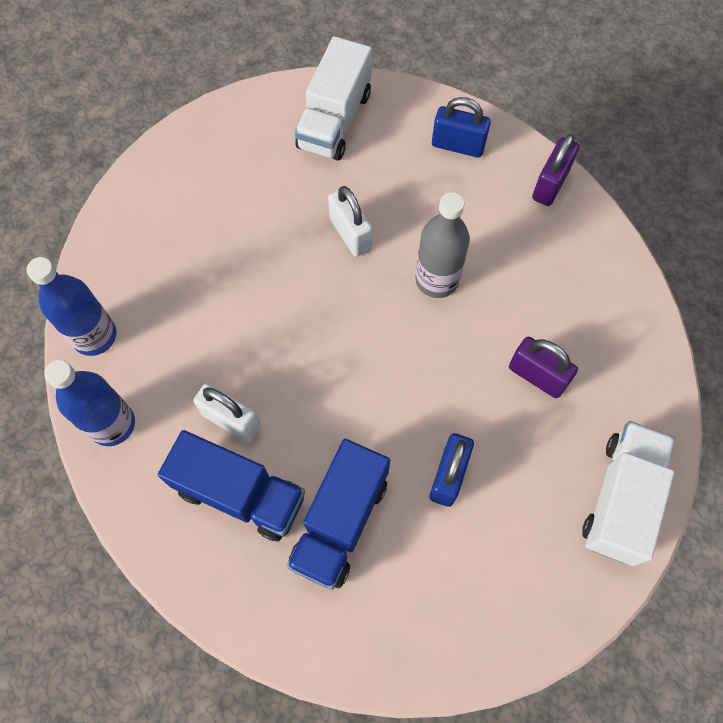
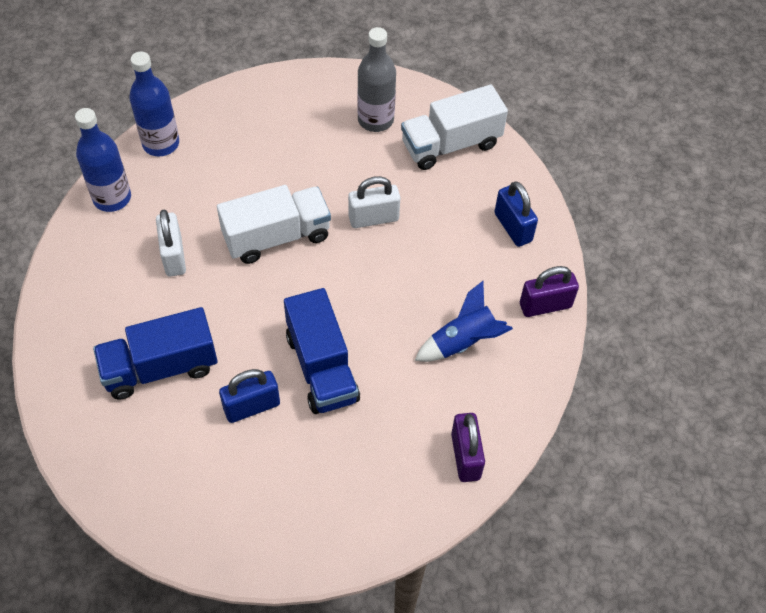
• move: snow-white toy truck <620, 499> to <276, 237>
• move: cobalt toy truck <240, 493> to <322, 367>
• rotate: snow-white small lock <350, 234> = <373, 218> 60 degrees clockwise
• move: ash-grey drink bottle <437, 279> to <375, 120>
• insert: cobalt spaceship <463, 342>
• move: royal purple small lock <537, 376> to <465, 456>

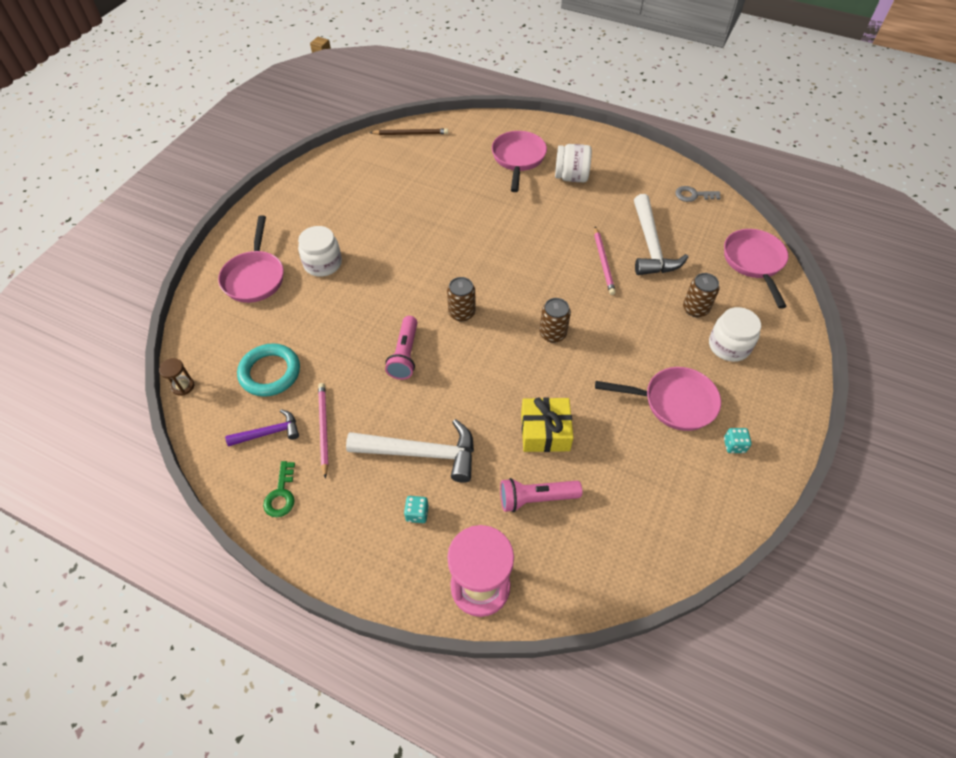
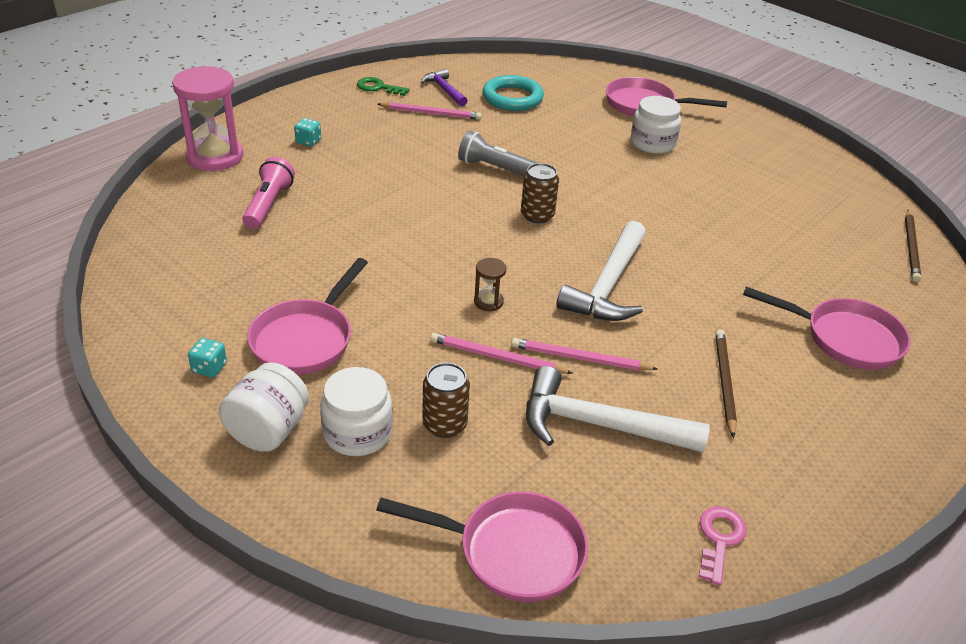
• move: snow-white jar <571, 177> to <268, 430>
• rotate: royal purple claw hammer <269, 433> = <444, 90> 150 degrees clockwise
• insert: rose-pink lead pencil <497, 357>
• recolor: rose-pink torch <405, 355> to ash-grey torch <494, 168>
• move: brown hourglass <183, 386> to <488, 302>
• move: snow-white claw hammer <422, 453> to <608, 286>
• recolor: ash-grey latchkey <693, 195> to rose-pink latchkey <719, 539>
• insert: brown lead pencil <724, 383>
• delete: golden wrapped gift <545, 431>
• delete: brown tin <552, 334>

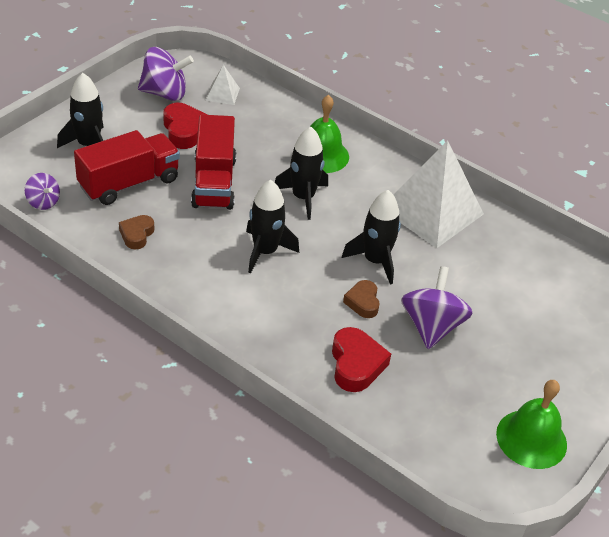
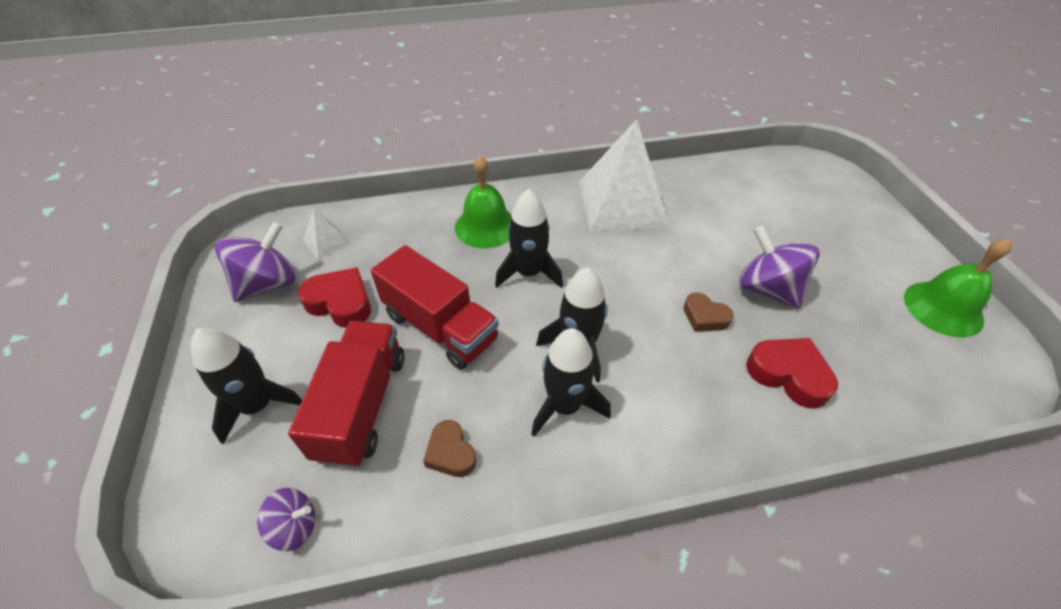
• move: jet-black spaceship <375, 261> to <565, 406>

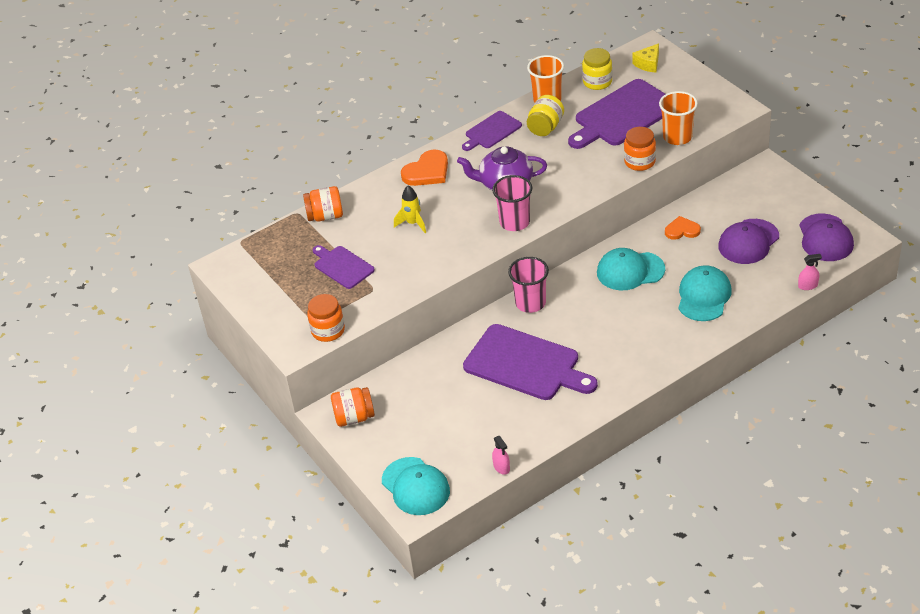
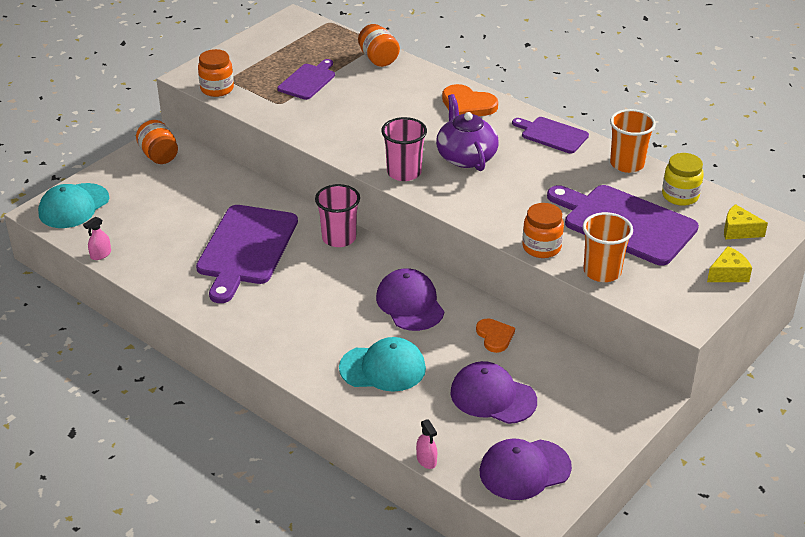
• recolor: aqua cap <630, 271> to royal purple cap <410, 303>
• insert: golden cheese wedge <728, 274>
• delete: golden spaceship <413, 223>
• delete: golden jar <545, 127>

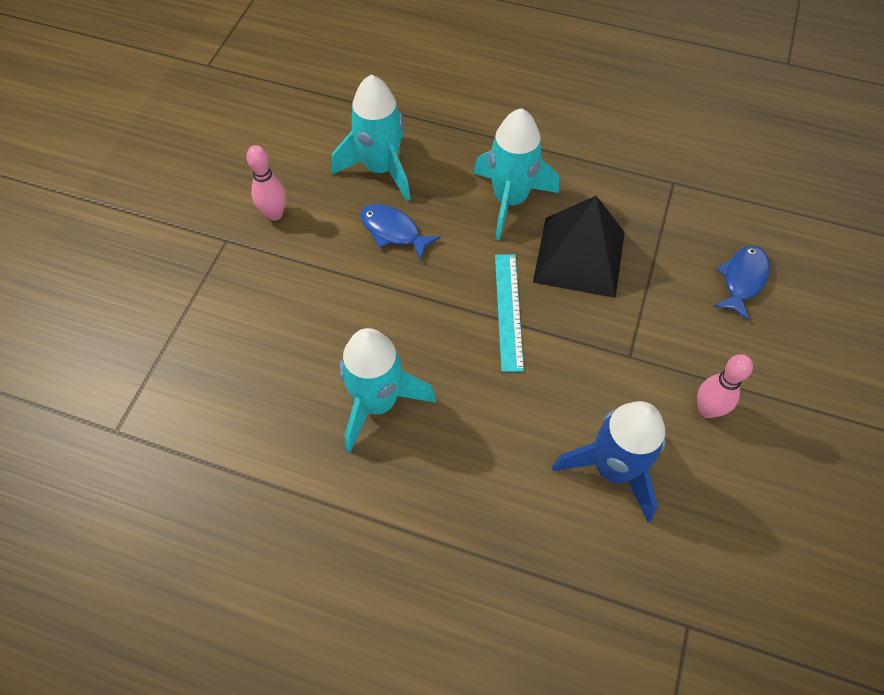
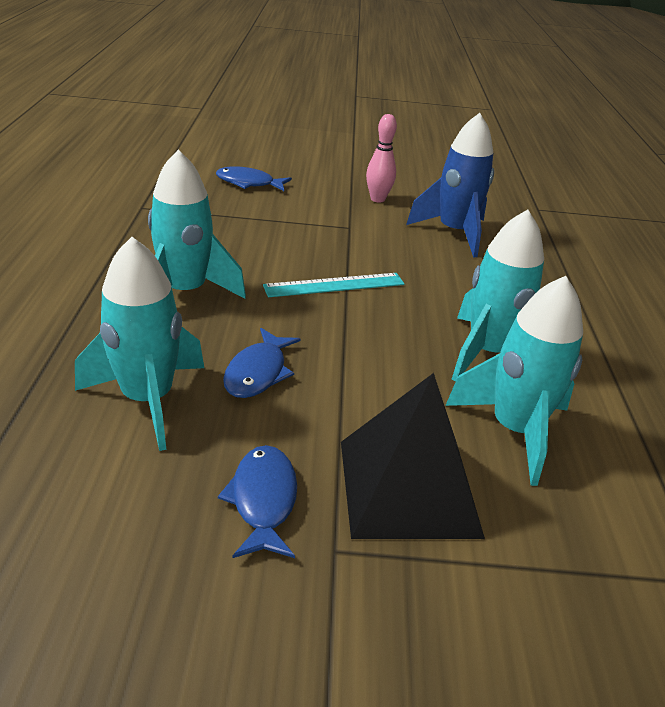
• replace: rose-pink bowling pin <274, 214> to cobalt fish <263, 500>
• move: jet-black solid pyramid <579, 256> to <408, 487>
• insert: aqua spaceship <514, 430>

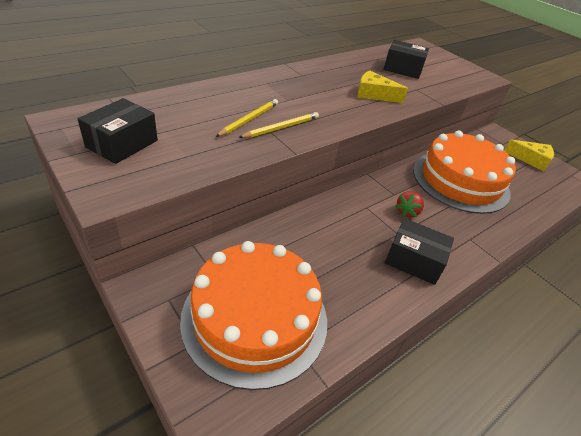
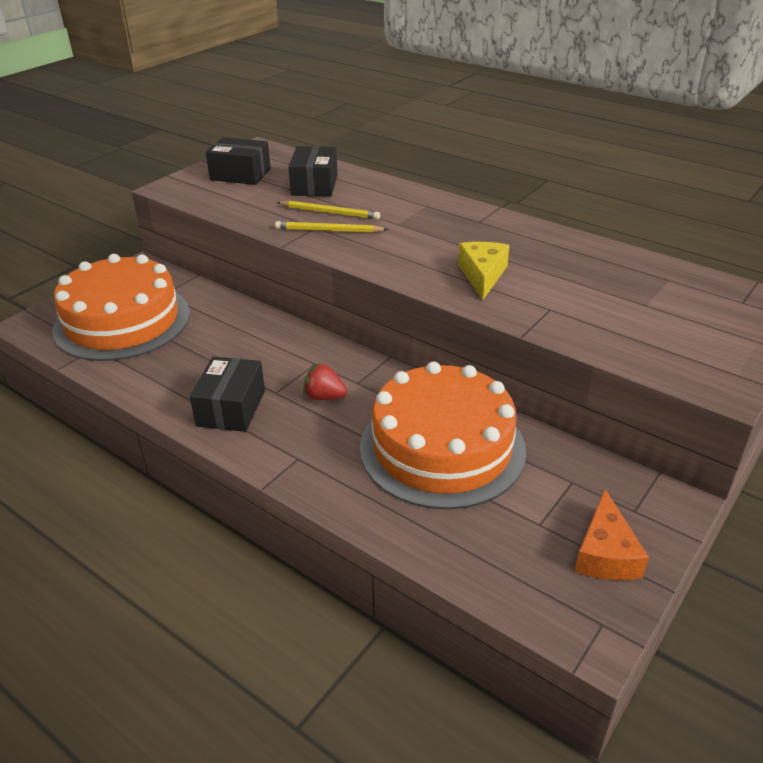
• rotate: golden lead pencil <281, 127> = <328, 230> 150 degrees clockwise
• move: jet-black parcel <403, 69> to <314, 185>
• recolor: golden cheese wedge <531, 160> to orange-coloured cheese wedge <605, 553>

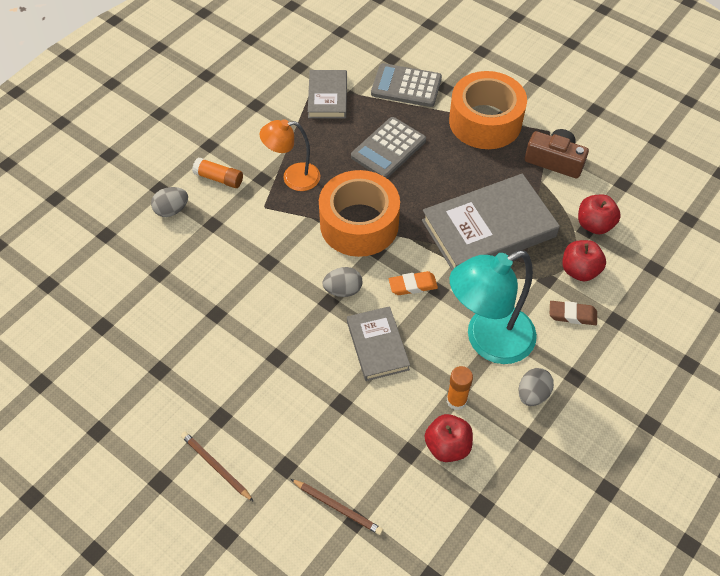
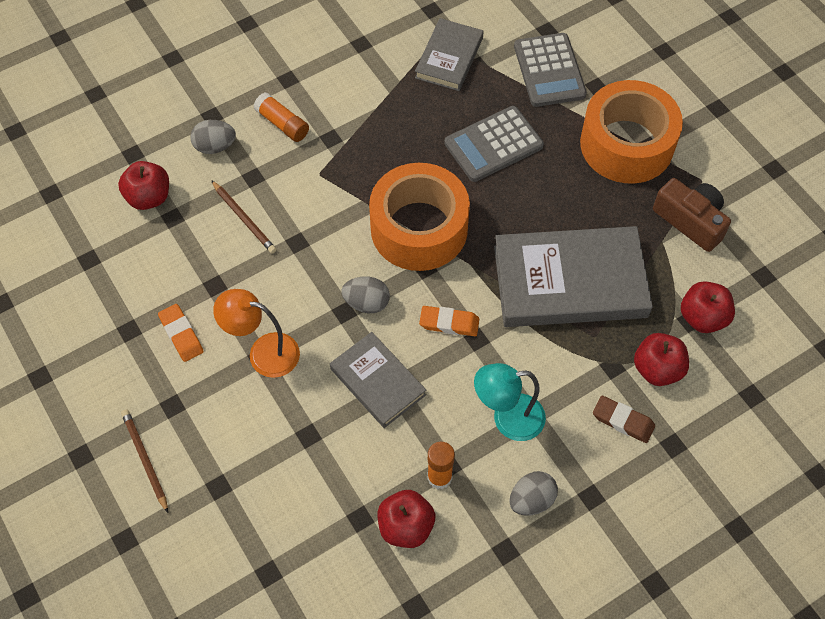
• insert: crimson apple fruit <149, 197>
• insert: orange-coloured gum eraser <181, 335>
• move: brown lead pencil <337, 507> to <244, 218>
• move: orange-coloured desk lamp <293, 177> to <263, 352>
• rotate: ash-grey hardback <377, 345> = <378, 382> 45 degrees counterclockwise
• resize: aqua desk lamp <488, 341> = <507, 419> x0.61
• rotate: ash-grey adding machine <406, 86> = <549, 71> 135 degrees counterclockwise

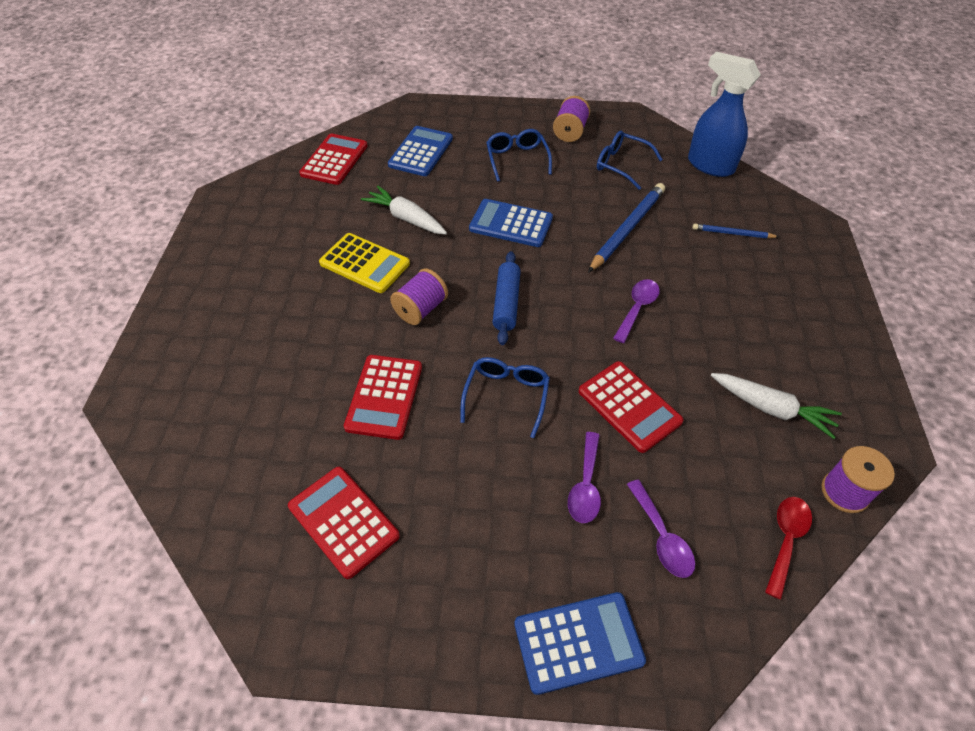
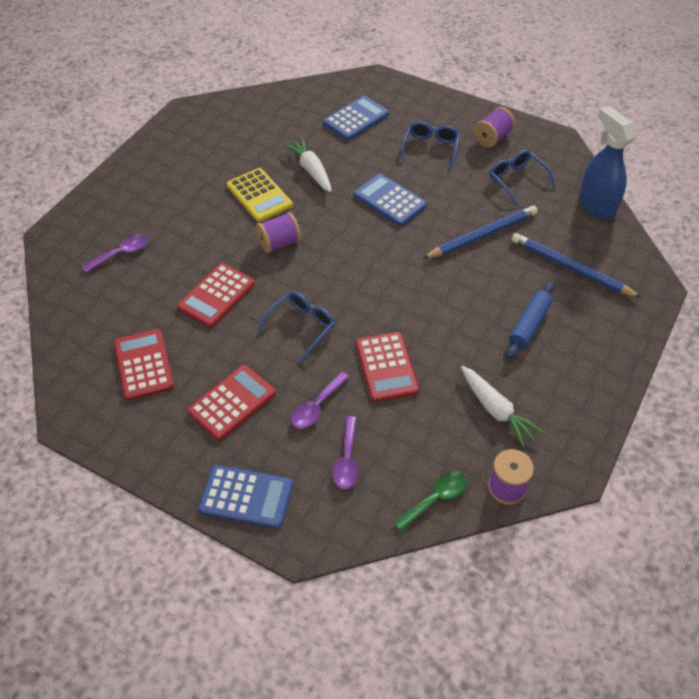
• move: royal purple spoon <637, 308> to <121, 253>
• move: crimson adding machine <334, 160> to <232, 402>
• recolor: crimson spoon <786, 540> to leaf-green spoon <435, 499>
• move: cobalt rolling pin <506, 303> to <529, 325>
• resize: cobalt lead pencil <732, 233> = <571, 268> x1.82

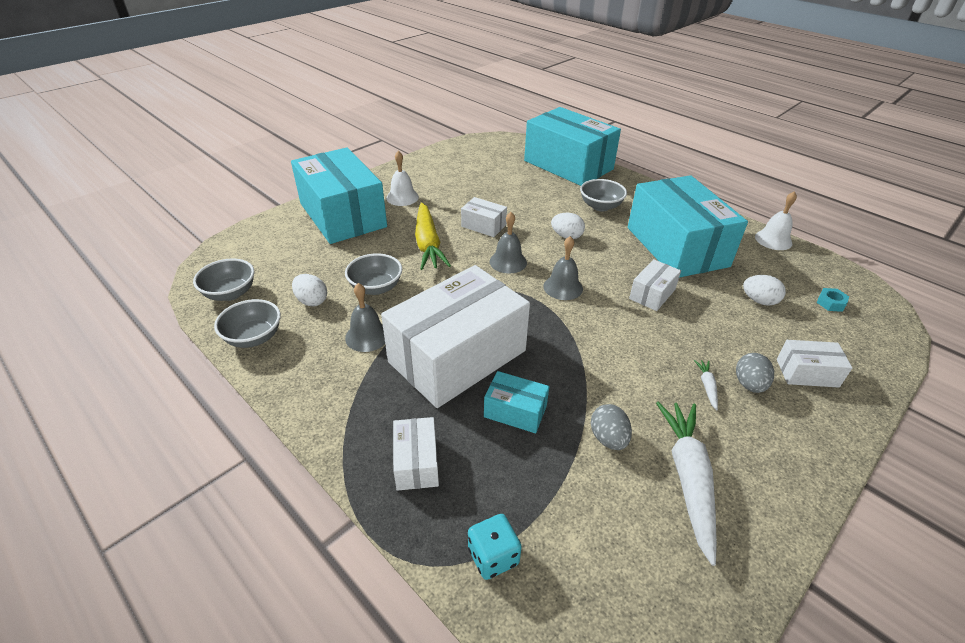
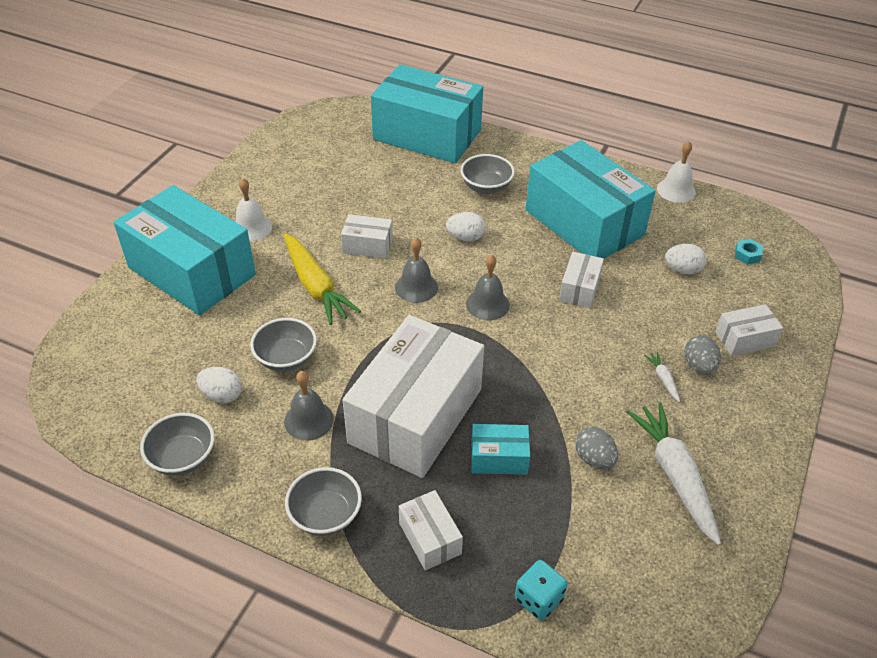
• move: ash-grey bowl <230, 293> to <325, 515>

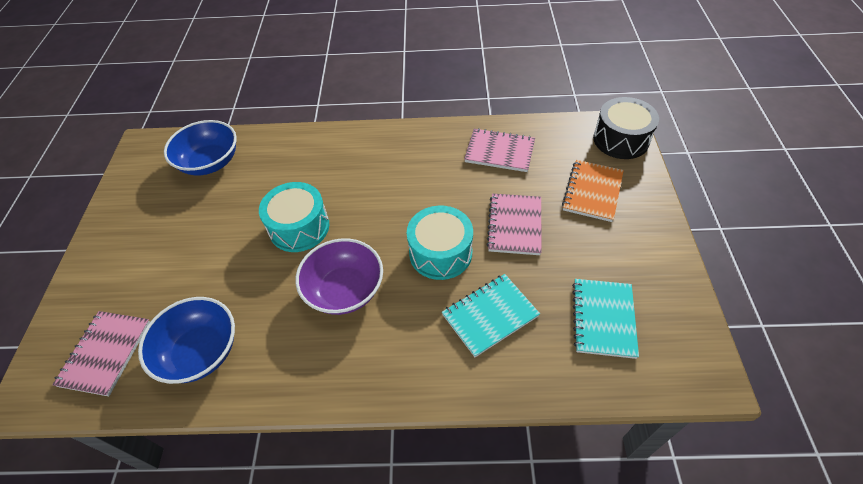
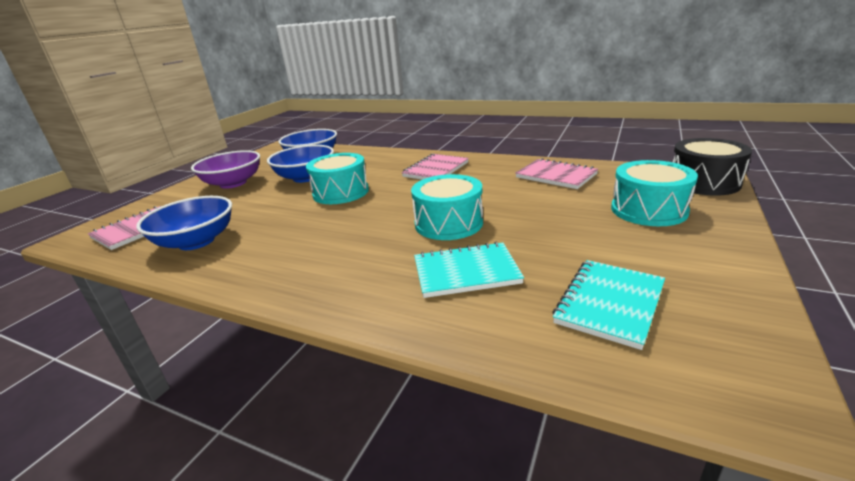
• move: royal purple bowl <344, 290> to <233, 183>
• insert: cobalt bowl <306, 177>
• move: rose-pink exercise book <515, 225> to <436, 170>
• replace: orange-coloured exercise book <592, 192> to aqua snare drum <648, 210>

